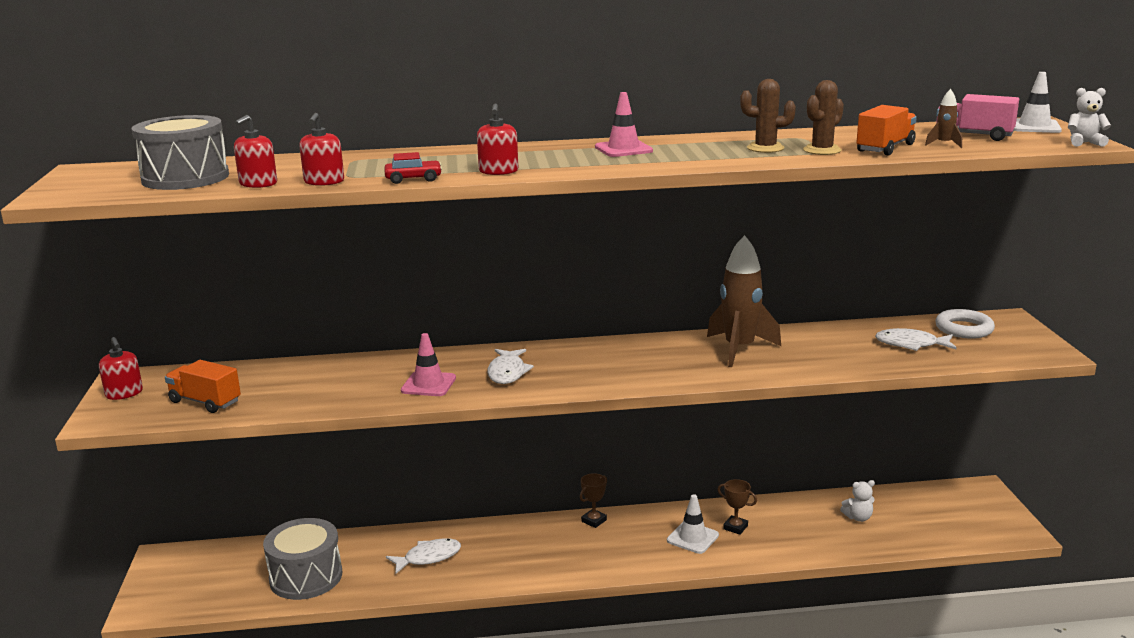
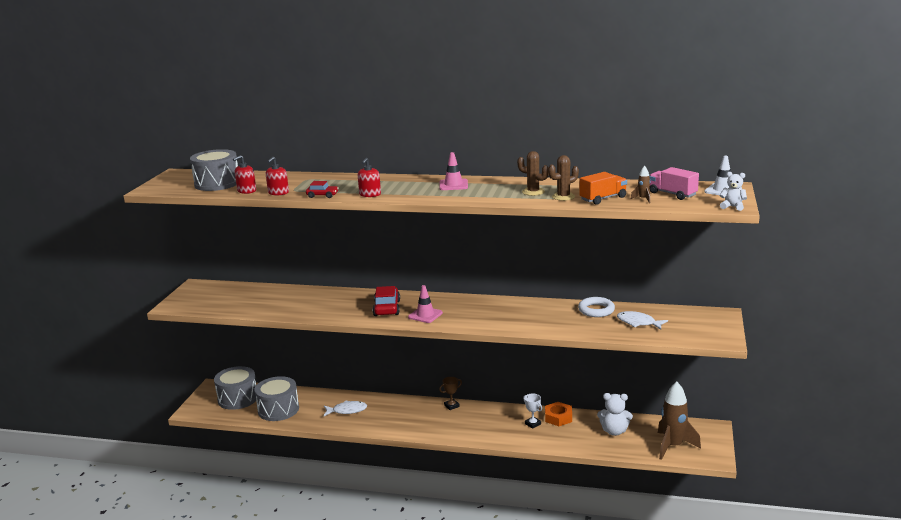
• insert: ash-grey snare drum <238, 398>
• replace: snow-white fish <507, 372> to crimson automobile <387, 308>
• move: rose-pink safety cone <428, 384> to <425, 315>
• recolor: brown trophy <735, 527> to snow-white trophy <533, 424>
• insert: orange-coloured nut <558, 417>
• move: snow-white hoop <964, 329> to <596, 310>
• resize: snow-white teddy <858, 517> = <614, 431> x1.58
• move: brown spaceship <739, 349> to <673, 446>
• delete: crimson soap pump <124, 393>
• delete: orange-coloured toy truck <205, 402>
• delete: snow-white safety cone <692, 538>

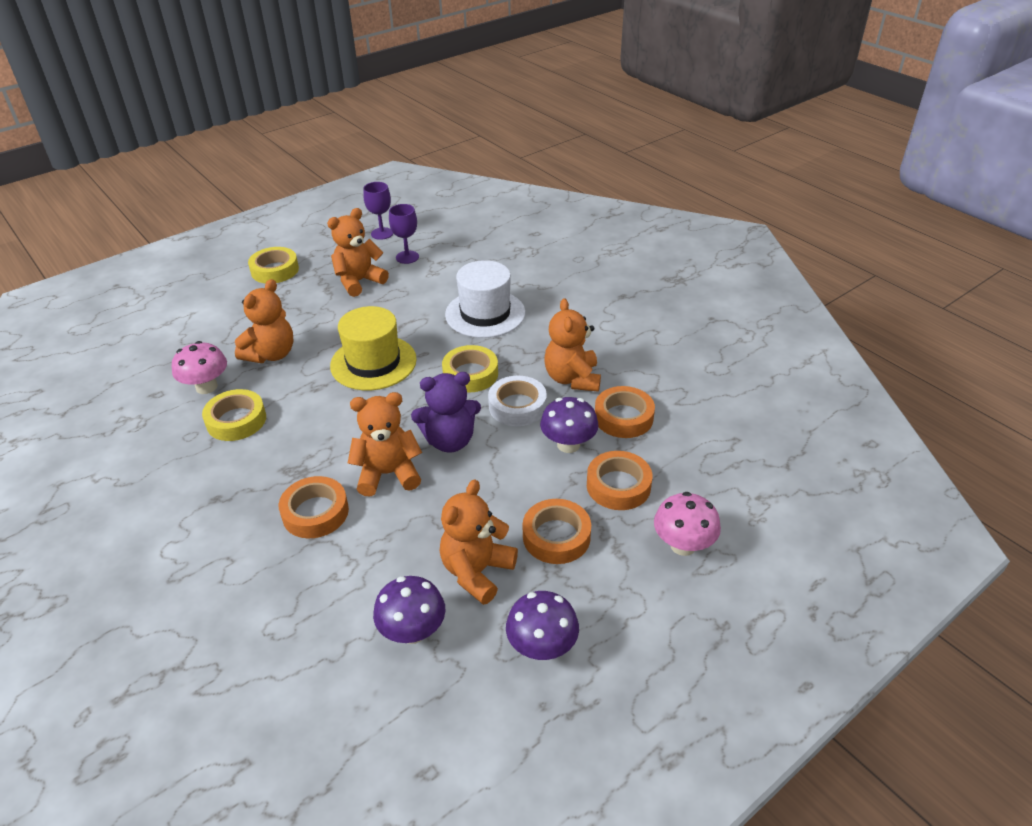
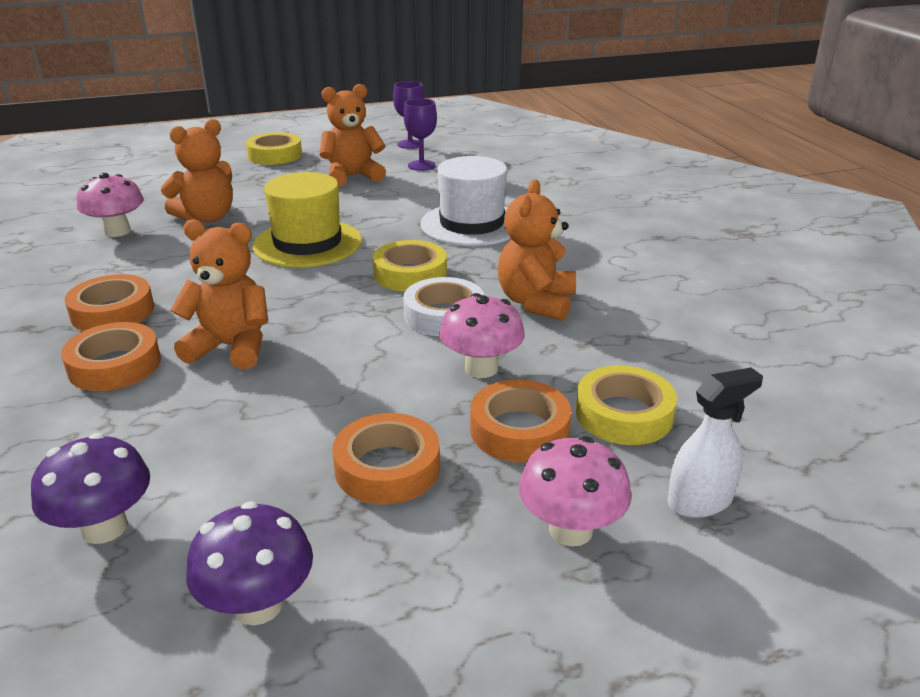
• move: orange-coloured tape <623, 417> to <112, 312>
• recolor: royal purple fungus <568, 444> to rose-pink fungus <481, 368>
• move: golden tape <236, 420> to <624, 414>
• insert: snow-white spray cleaner <700, 501>
• delete: royal purple teddy <450, 441>
• delete: orange-coloured teddy <477, 571>

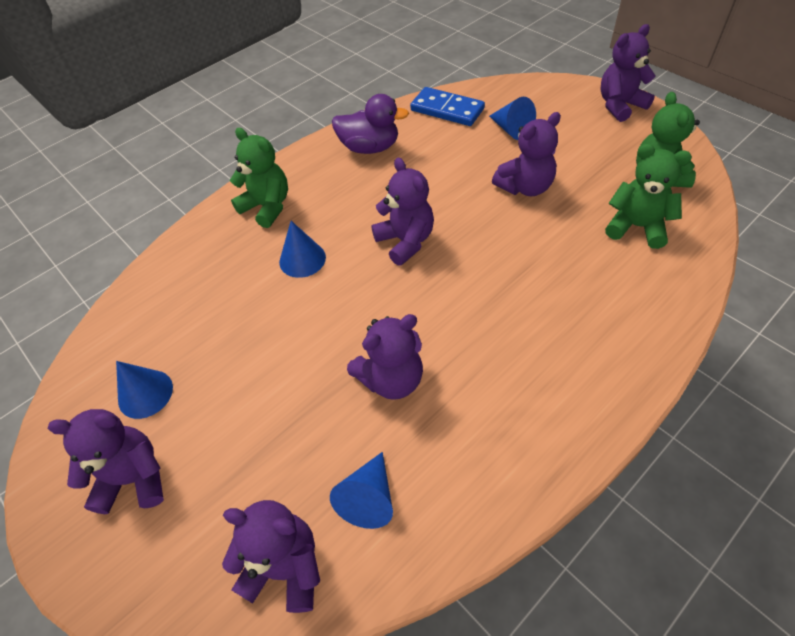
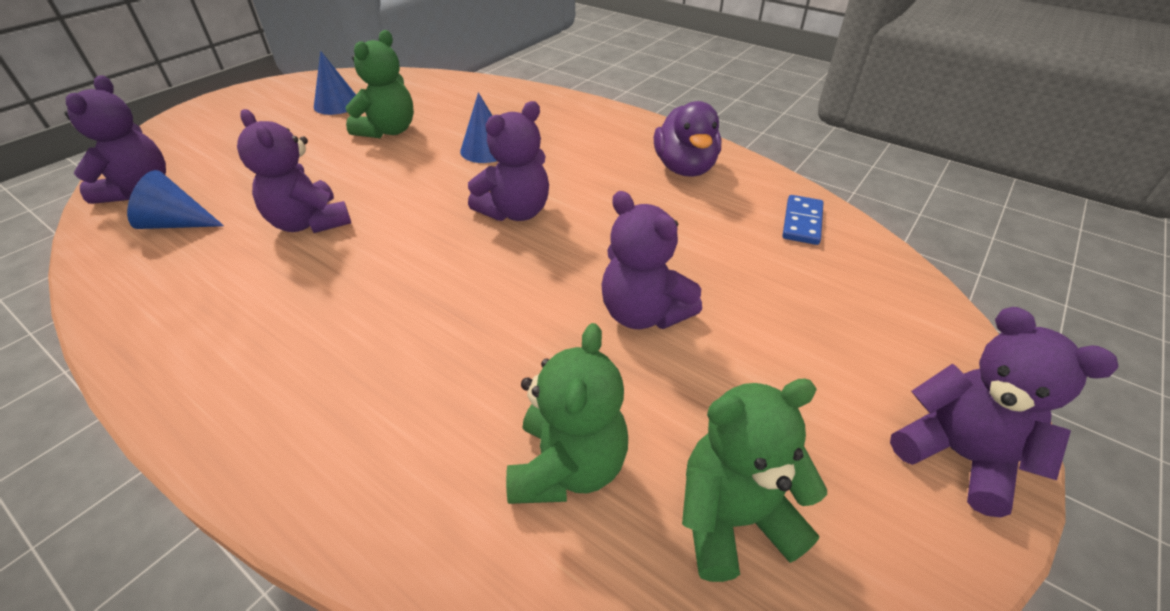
• move: leaf-green teddy <267, 207> to <388, 131>
• resize: cobalt domino piece <447, 110> = <802, 222> x0.65
• delete: royal purple teddy <134, 478>
• delete: cobalt cone shape <511, 130>

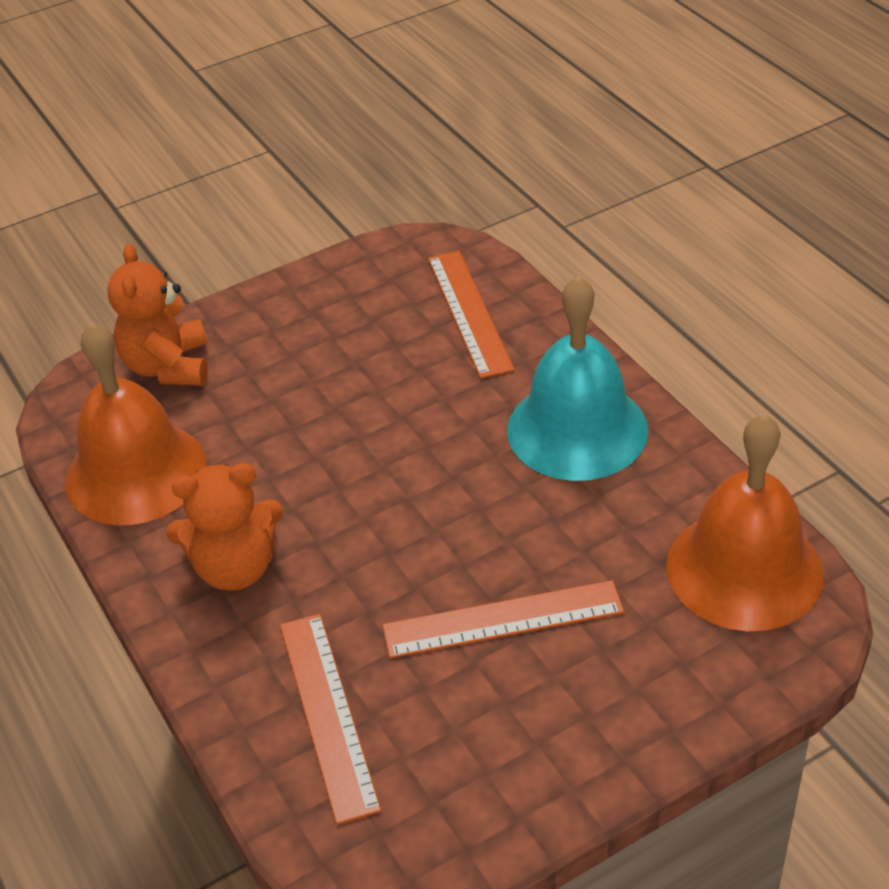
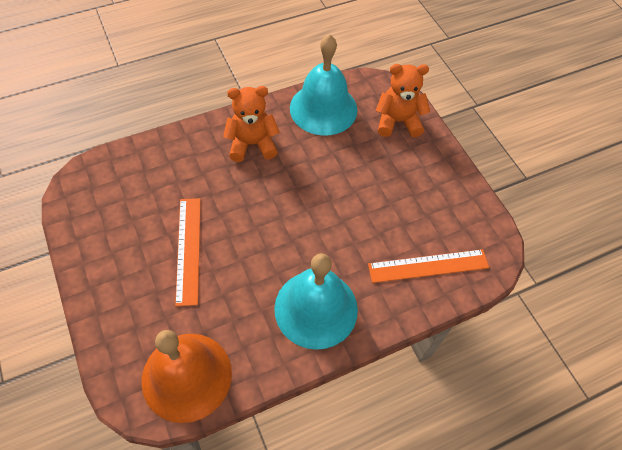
• rotate: orange-coloured teddy <235, 568> = <252, 144> 90 degrees clockwise
• recolor: orange-coloured bell <135, 472> to aqua bell <323, 108>
• delete: orange-coloured ruler <328, 713>

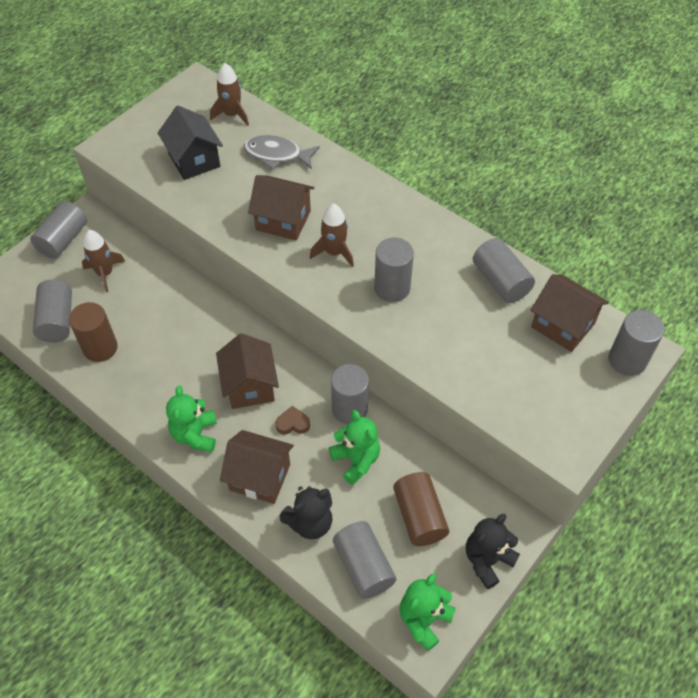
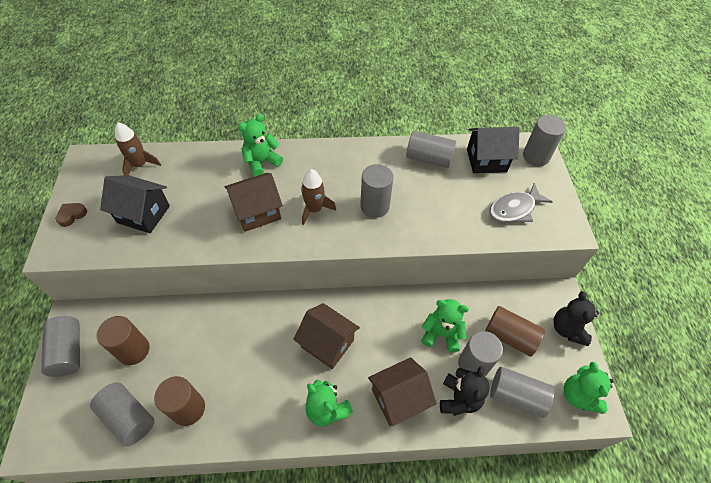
• move: brown heart shape <293, 423> to <72, 215>
• replace: brown spaceship <105, 273> to brown cylinder shape <133, 350>
• insert: leaf-green teddy <261, 162>
• move: ash-grey cylinder shape <349, 409> to <473, 364>
• recolor: brown cottage <562, 325> to jet-black cottage <486, 160>
• move: ash-grey fish <277, 155> to <514, 209>

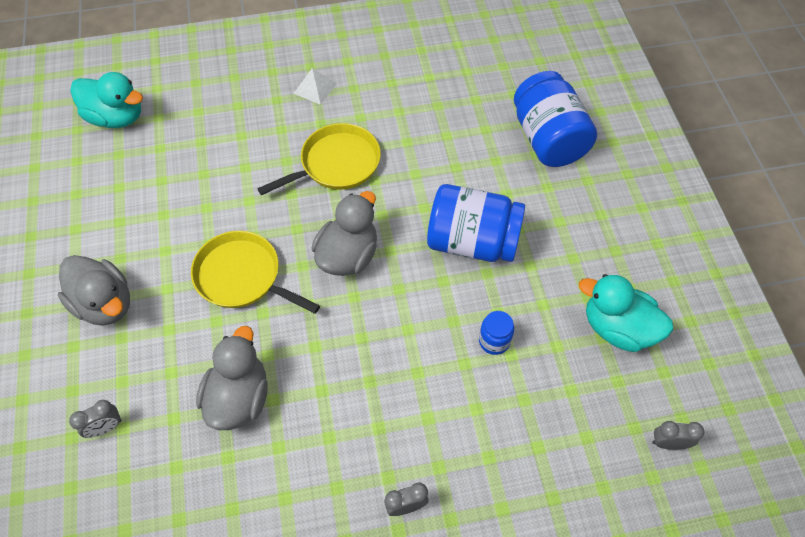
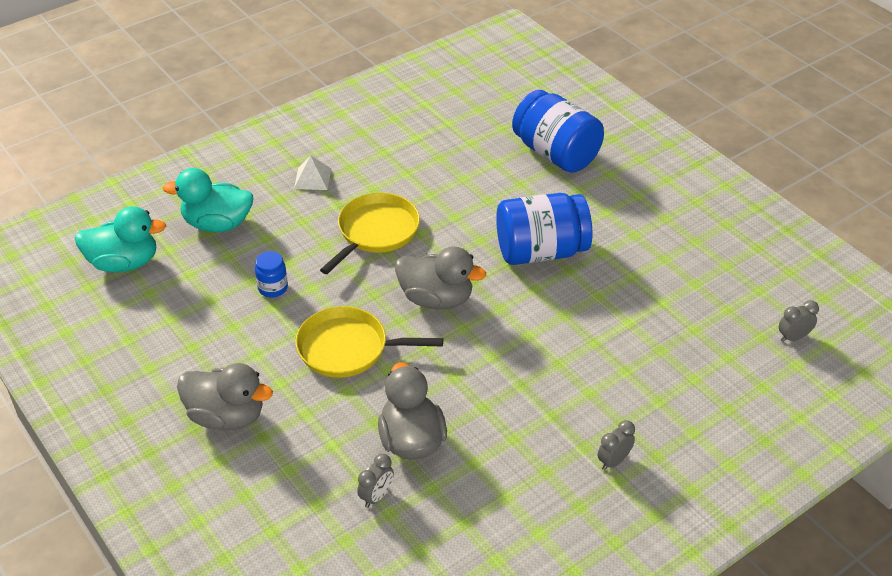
• move: aqua duck <618, 328> to <217, 224>
• move: cobalt jar <494, 341> to <273, 288>
• move: ash-grey clock <105, 427> to <376, 496>
• rotate: ash-grey duck <348, 255> = <436, 299> 105 degrees clockwise

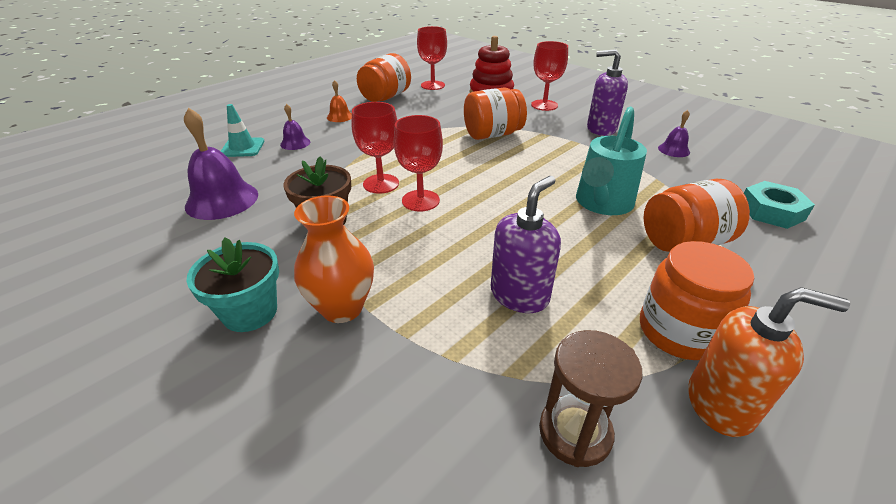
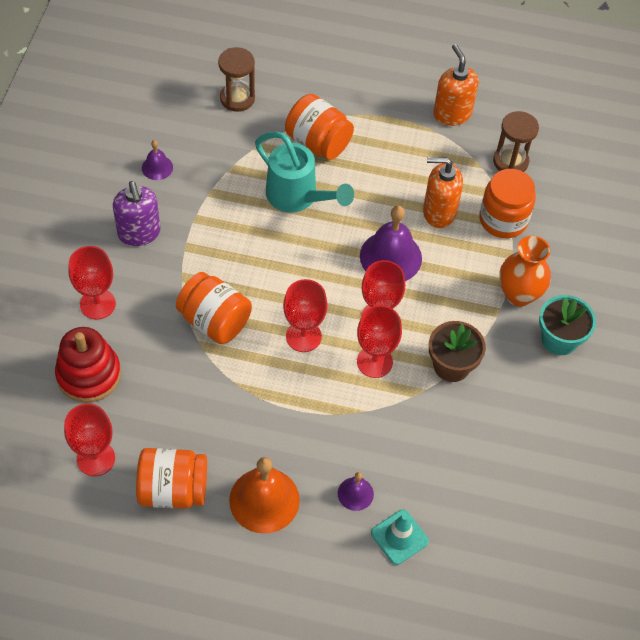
• replace: aqua nut <771, 211> to brown hourglass <237, 98>
• resize: orange-coloured bell <340, 116> = <264, 500> x1.93
• rotate: aqua watering pot <601, 204> = <298, 197> 45 degrees clockwise
• insert: crimson wine glass <303, 336>
• move: royal purple bell <222, 200> to <390, 257>
• recolor: royal purple soap pump <519, 295> to orange-coloured soap pump <439, 212>
• move: orange-coloured jar <678, 331> to <503, 219>

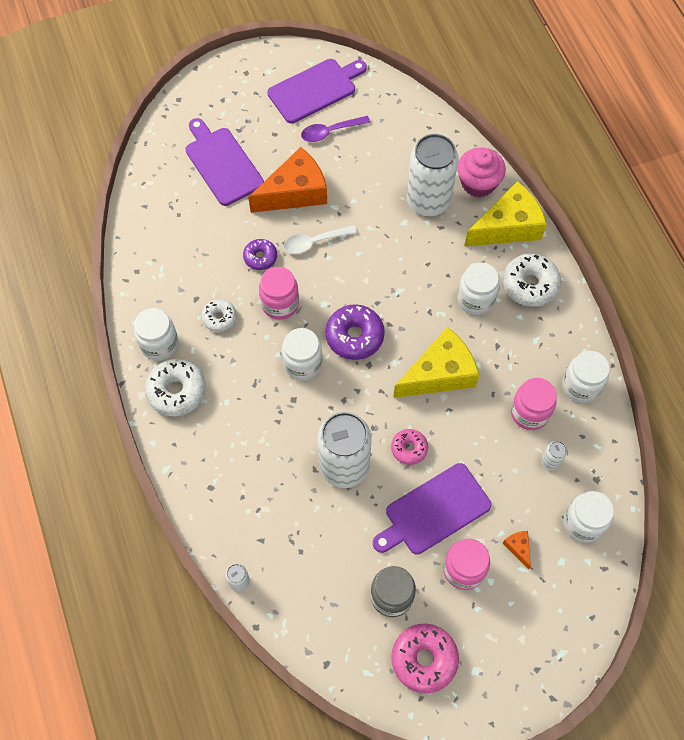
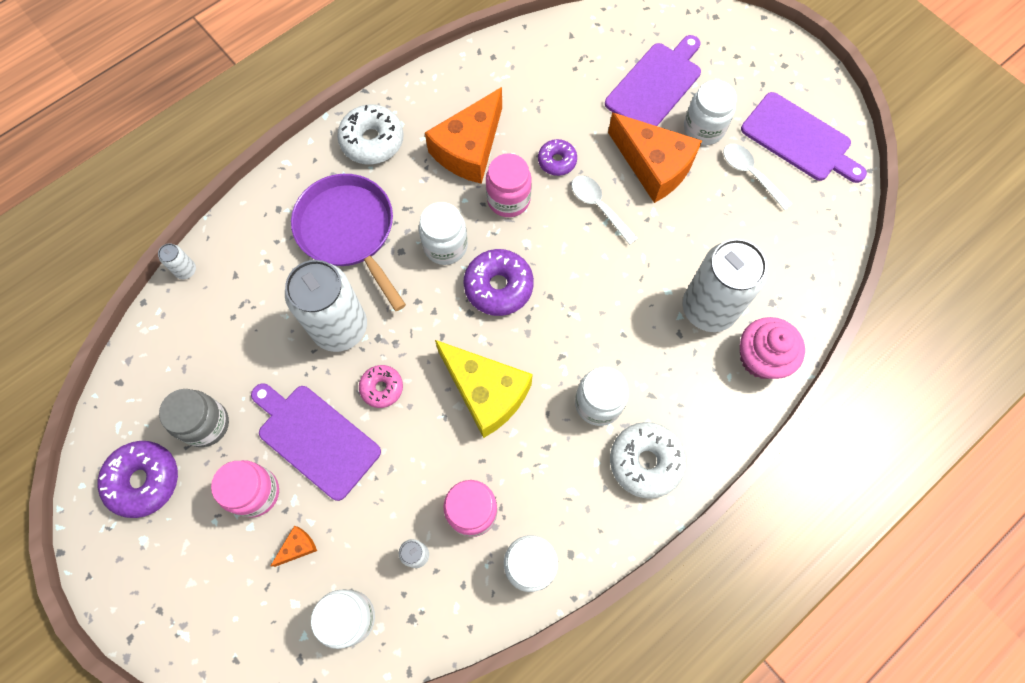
• recolor: rose-pink doughnut <424, 659> to royal purple doughnut <144, 480>
• insert: royal purple pan <349, 231>
• replace: snow-white doughnut <219, 318> to orange-coloured cheese wedge <469, 149>
• move: snow-white jar <159, 344> to <703, 128>
• recolor: royal purple spoon <330, 132> to snow-white spoon <750, 174>
• delete: golden cheese wedge <508, 226>

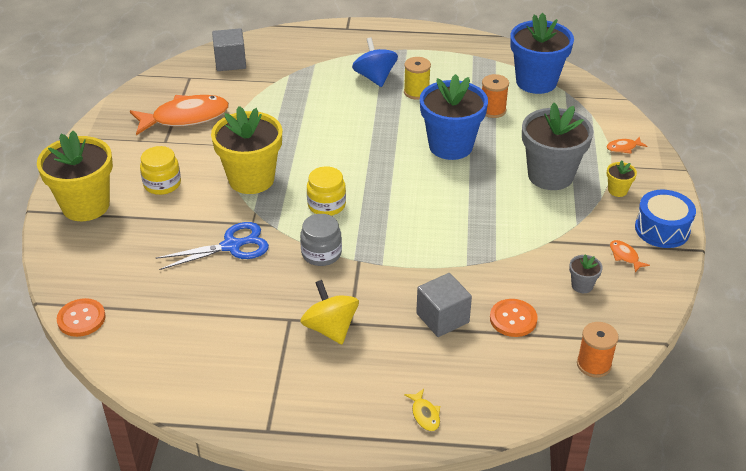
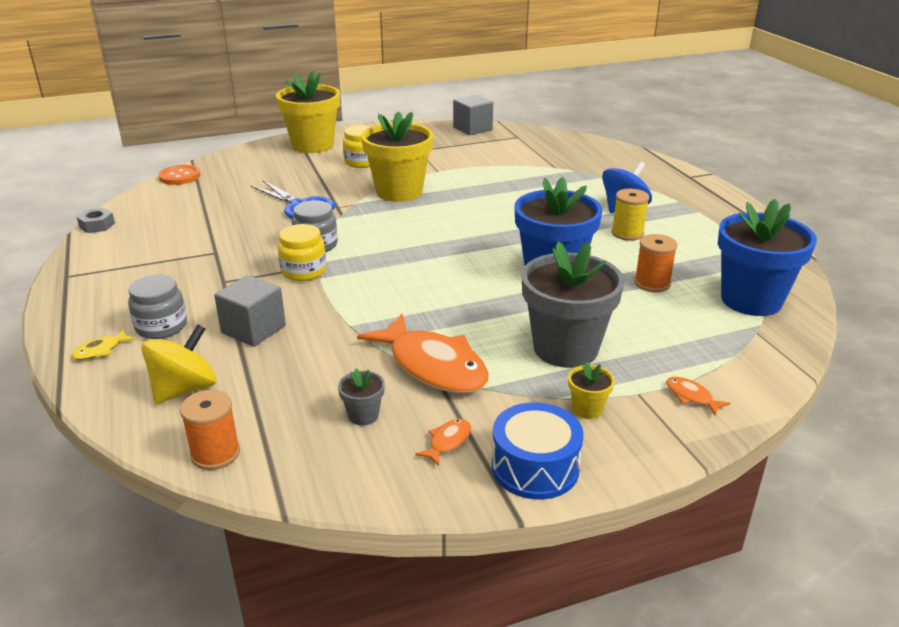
• insert: ash-grey nut <97, 225>
• insert: ash-grey jar <161, 327>
• move: golden toy top <330, 328> to <184, 389>
• move: golden jar <326, 205> to <303, 271>
• move: orange-coloured fish <185, 117> to <433, 366>
• move: ash-grey solid cube <230, 62> to <472, 128>
• delete: orange-coloured button <513, 319>

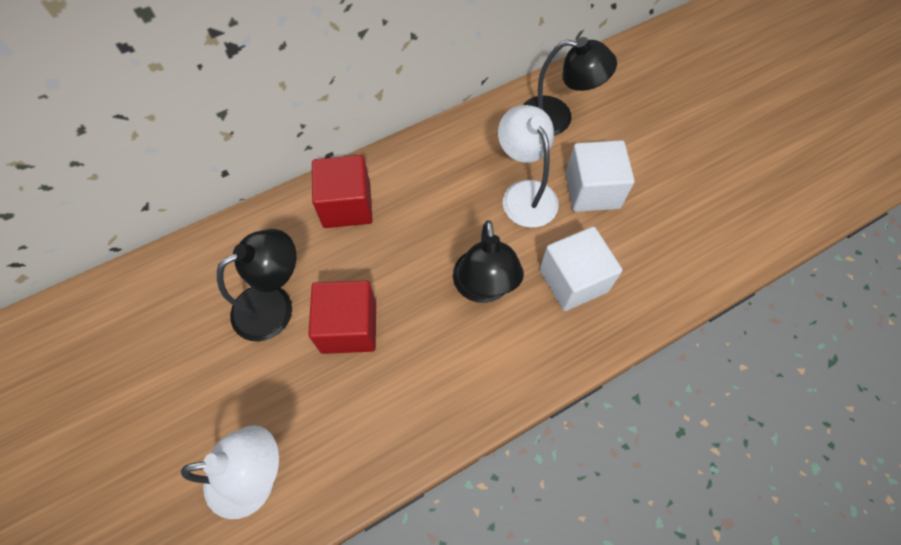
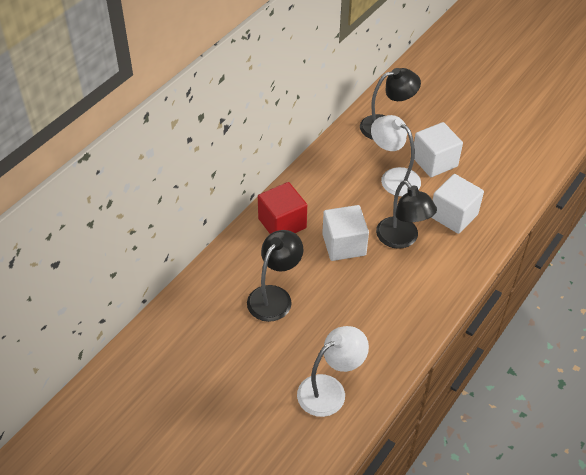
• insert: snow-white solid cube <344, 244>
• delete: crimson solid cube <349, 327>

